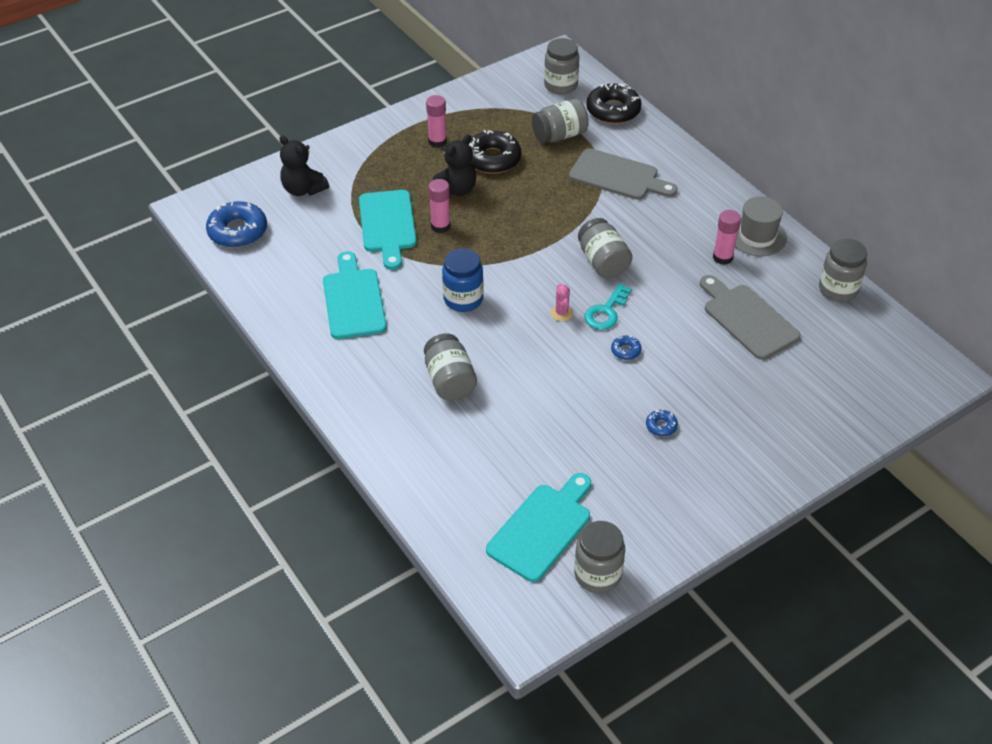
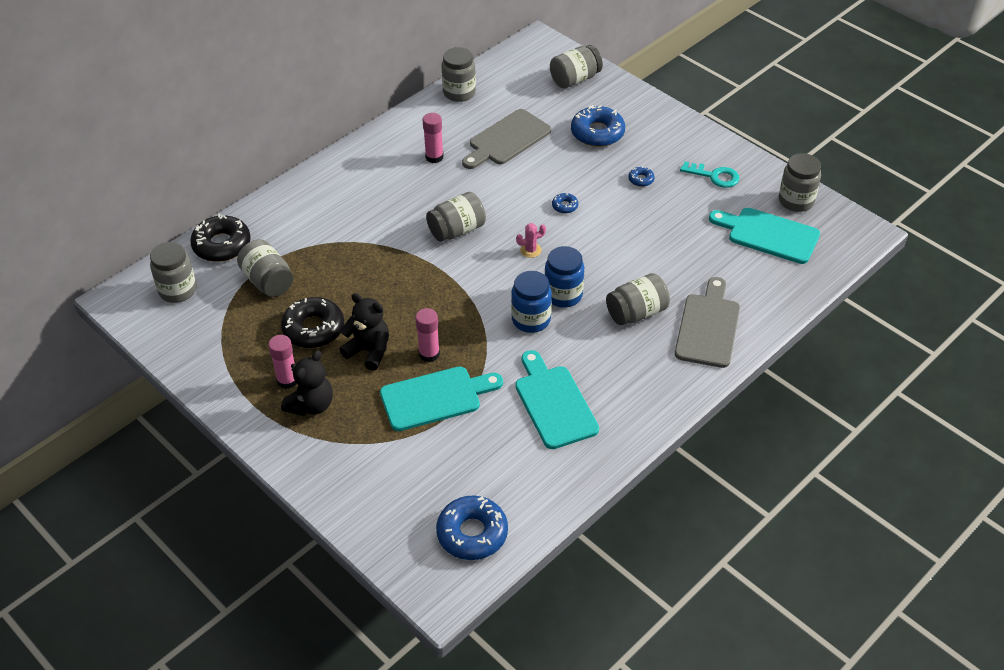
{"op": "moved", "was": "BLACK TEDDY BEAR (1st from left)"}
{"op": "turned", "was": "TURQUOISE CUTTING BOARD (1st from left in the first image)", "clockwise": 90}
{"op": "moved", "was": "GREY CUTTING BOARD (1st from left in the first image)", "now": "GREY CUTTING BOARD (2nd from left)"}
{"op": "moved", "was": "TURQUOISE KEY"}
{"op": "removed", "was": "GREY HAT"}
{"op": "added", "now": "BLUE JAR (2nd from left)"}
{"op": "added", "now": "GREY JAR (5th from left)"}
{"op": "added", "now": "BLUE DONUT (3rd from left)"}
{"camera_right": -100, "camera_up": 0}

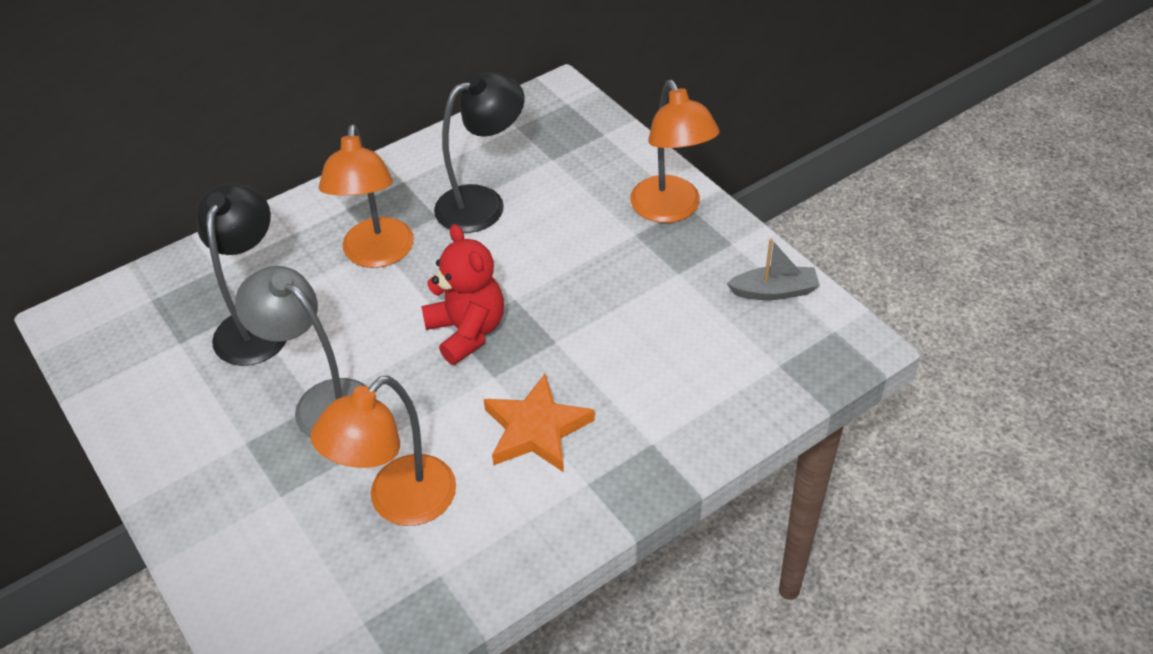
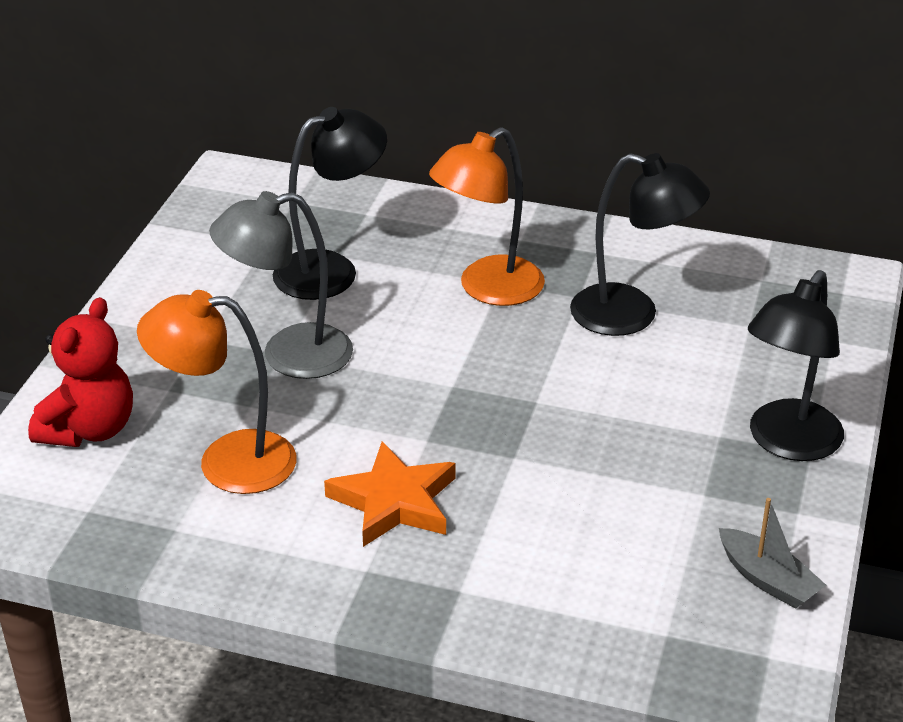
{"op": "turned", "was": "GREY LAMP", "clockwise": -105}
{"op": "moved", "was": "RED TEDDY BEAR"}
{"op": "recoloured", "was": "ORANGE LAMP (3rd from left)", "now": "BLACK LAMP (3rd from left)"}
{"camera_right": 50, "camera_up": -10}

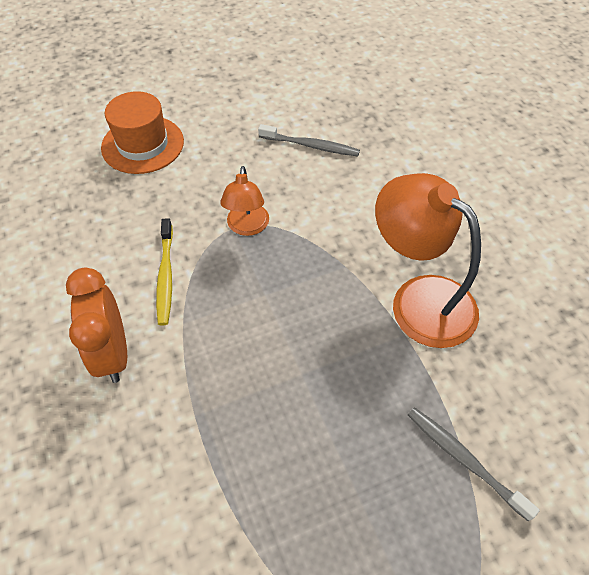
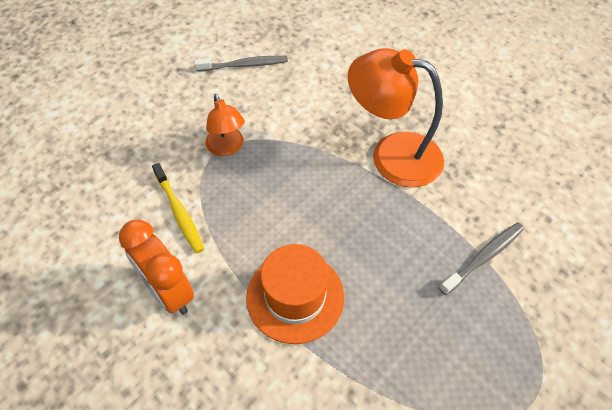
{"op": "moved", "was": "ORANGE HAT"}
{"op": "turned", "was": "GREY TOOTHBRUSH (2nd from left)", "clockwise": 120}
{"camera_right": -25, "camera_up": 0}

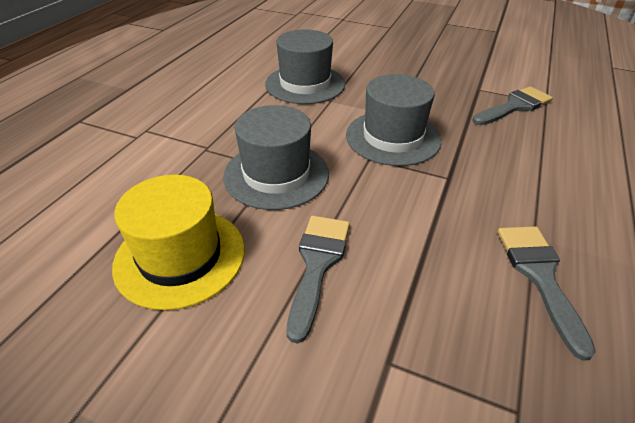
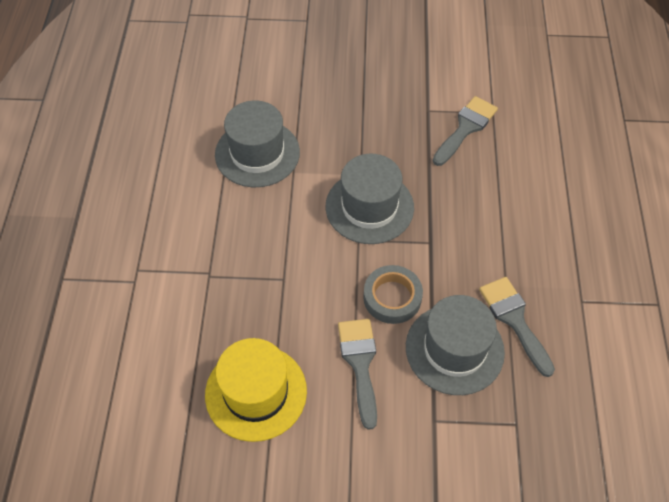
{"op": "moved", "was": "GREY HAT (1st from left in the first image)", "now": "GREY HAT (3rd from left)"}
{"op": "added", "now": "GREY TAPE"}
{"camera_right": -20, "camera_up": 15}

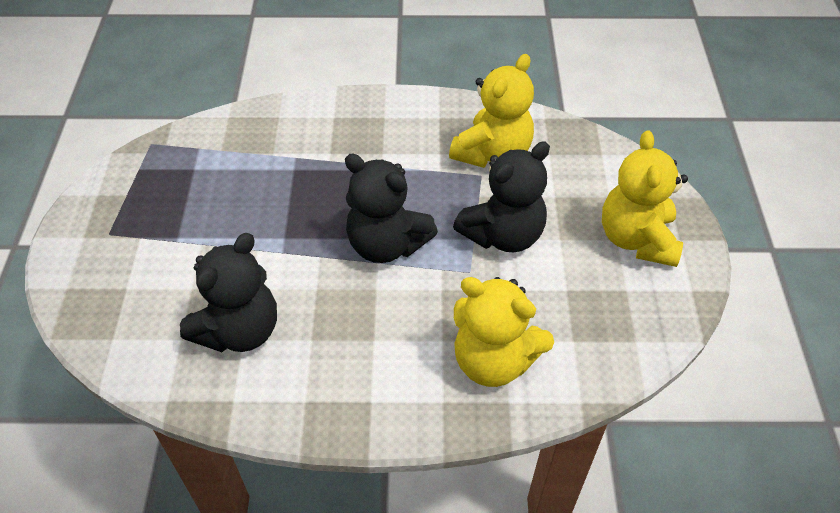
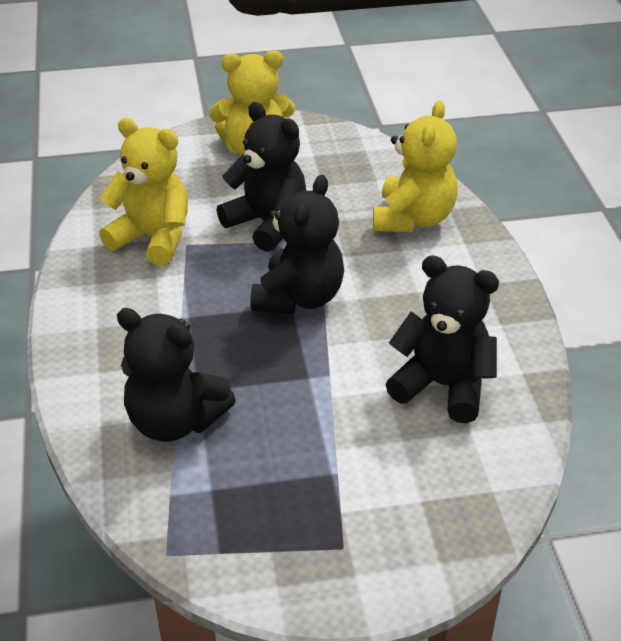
{"op": "added", "now": "BLACK TEDDY BEAR (1st from left)"}
{"camera_right": -100, "camera_up": -10}

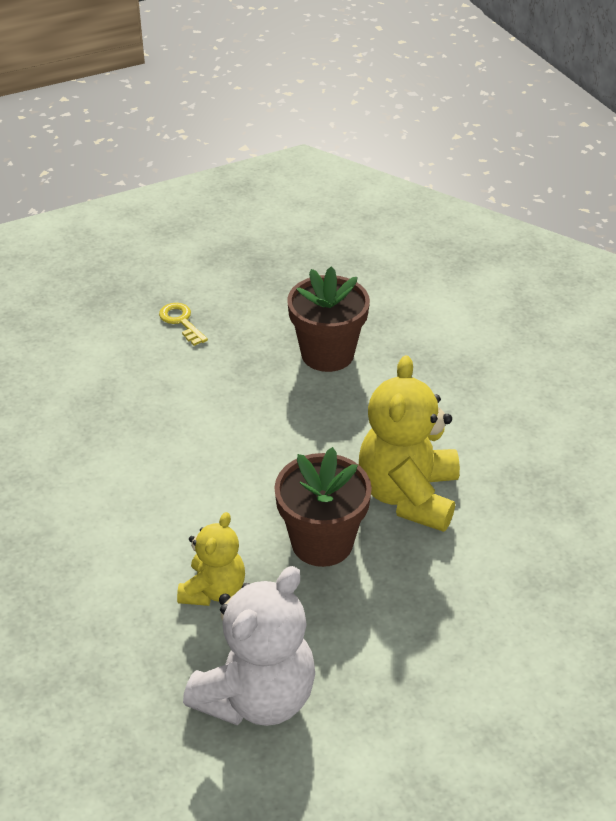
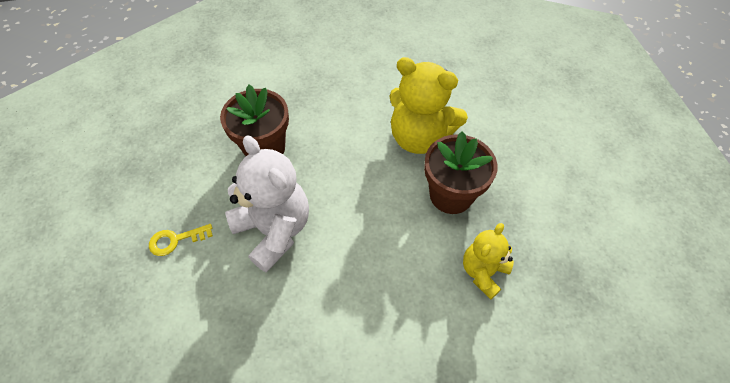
{"op": "turned", "was": "YELLOW TEDDY BEAR (1st from left in the first image)", "clockwise": -90}
{"op": "moved", "was": "WHITE TEDDY BEAR"}
{"camera_right": -75, "camera_up": 15}

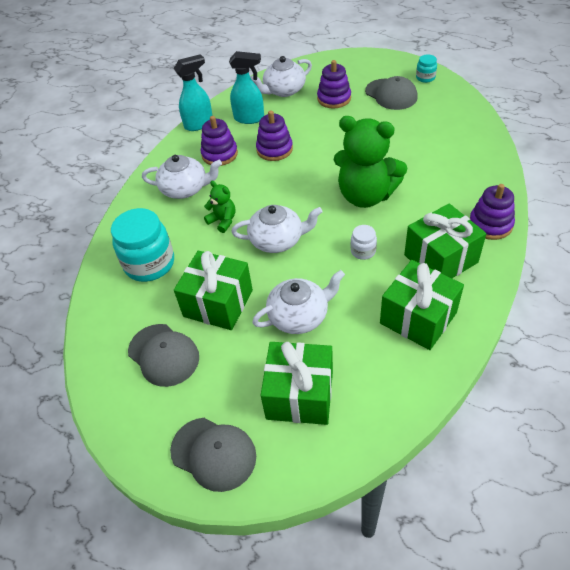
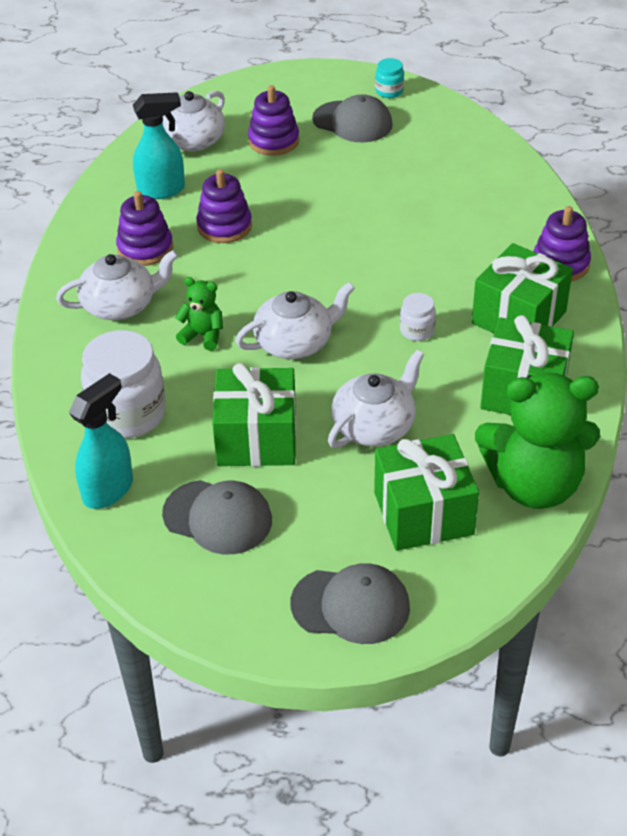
{"op": "recoloured", "was": "TURQUOISE JAR (1st from left)", "now": "WHITE JAR (1st from left)"}
{"op": "moved", "was": "TURQUOISE SPRAY BOTTLE (1st from left)"}
{"op": "moved", "was": "GREEN TEDDY BEAR (2nd from left)"}
{"camera_right": -25, "camera_up": -5}

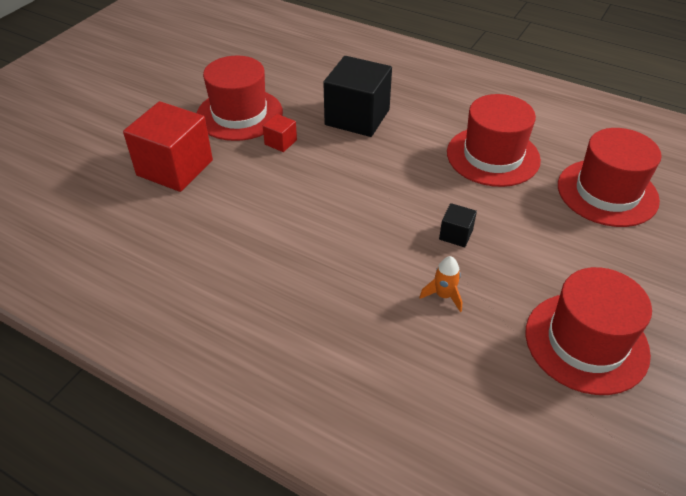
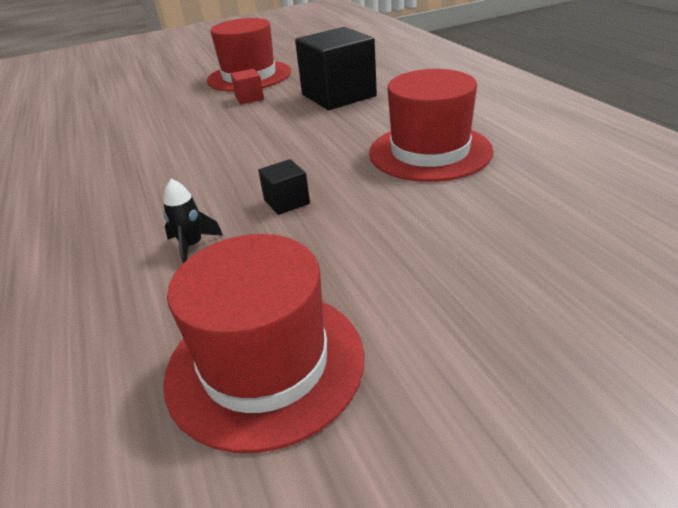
{"op": "removed", "was": "RED CUBE (1st from left)"}
{"op": "recoloured", "was": "ORANGE ROCKET", "now": "BLACK ROCKET"}
{"op": "removed", "was": "RED HAT (4th from left)"}
{"camera_right": 40, "camera_up": -10}

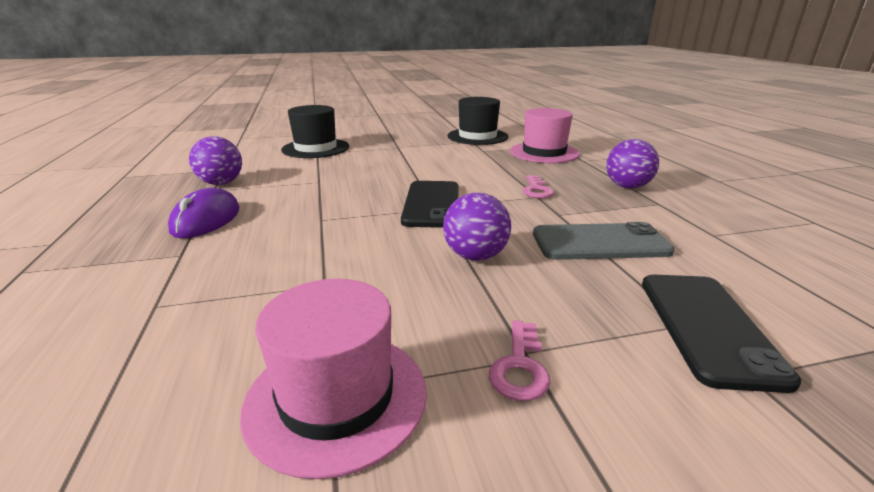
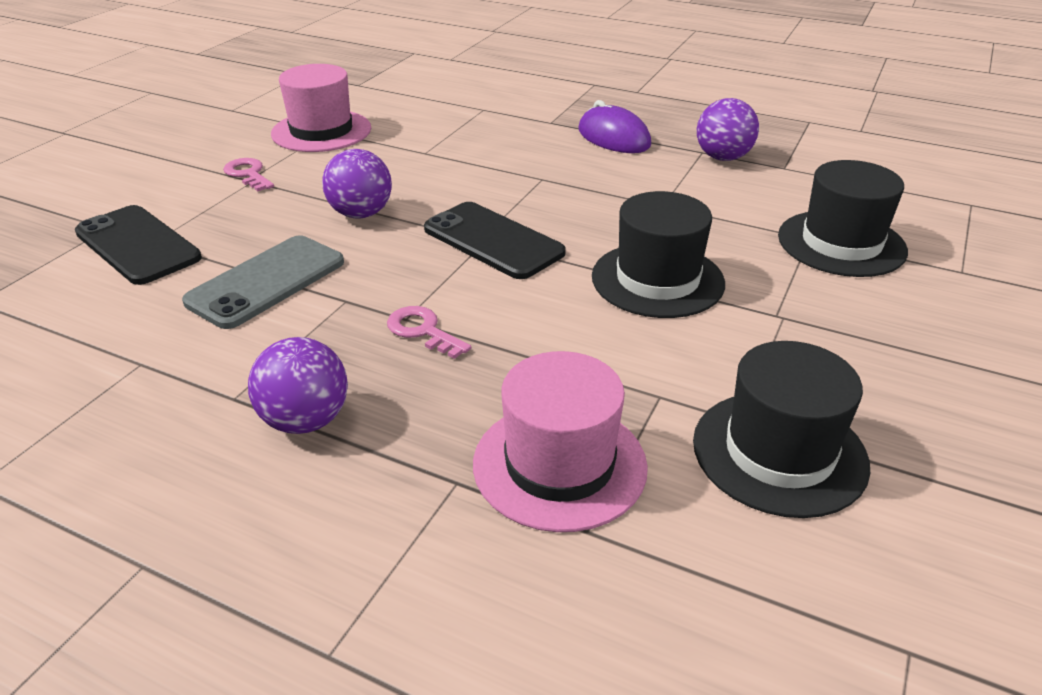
{"op": "added", "now": "BLACK HAT (1st from left)"}
{"camera_right": 130, "camera_up": 10}

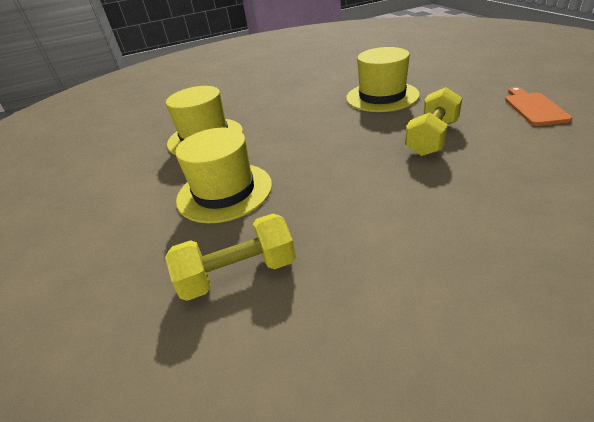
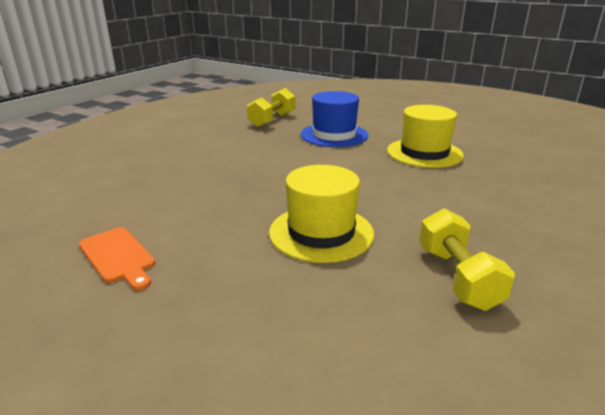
{"op": "recoloured", "was": "YELLOW HAT (2nd from left)", "now": "BLUE HAT"}
{"op": "moved", "was": "YELLOW DUMBBELL (2nd from left)"}
{"camera_right": 135, "camera_up": -10}

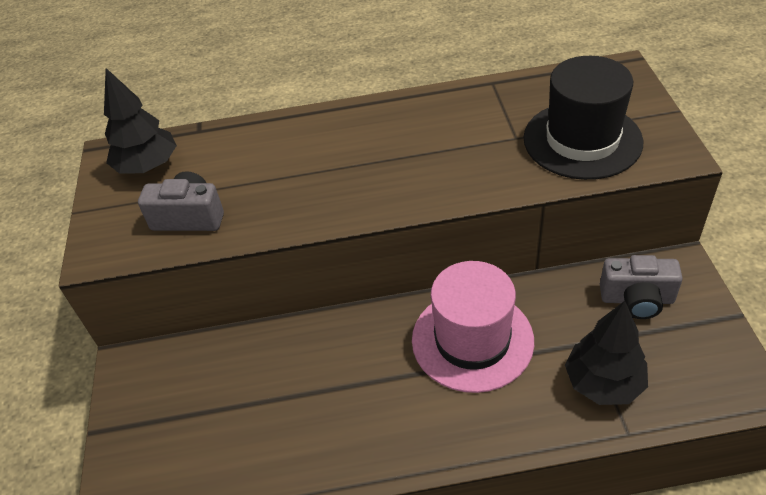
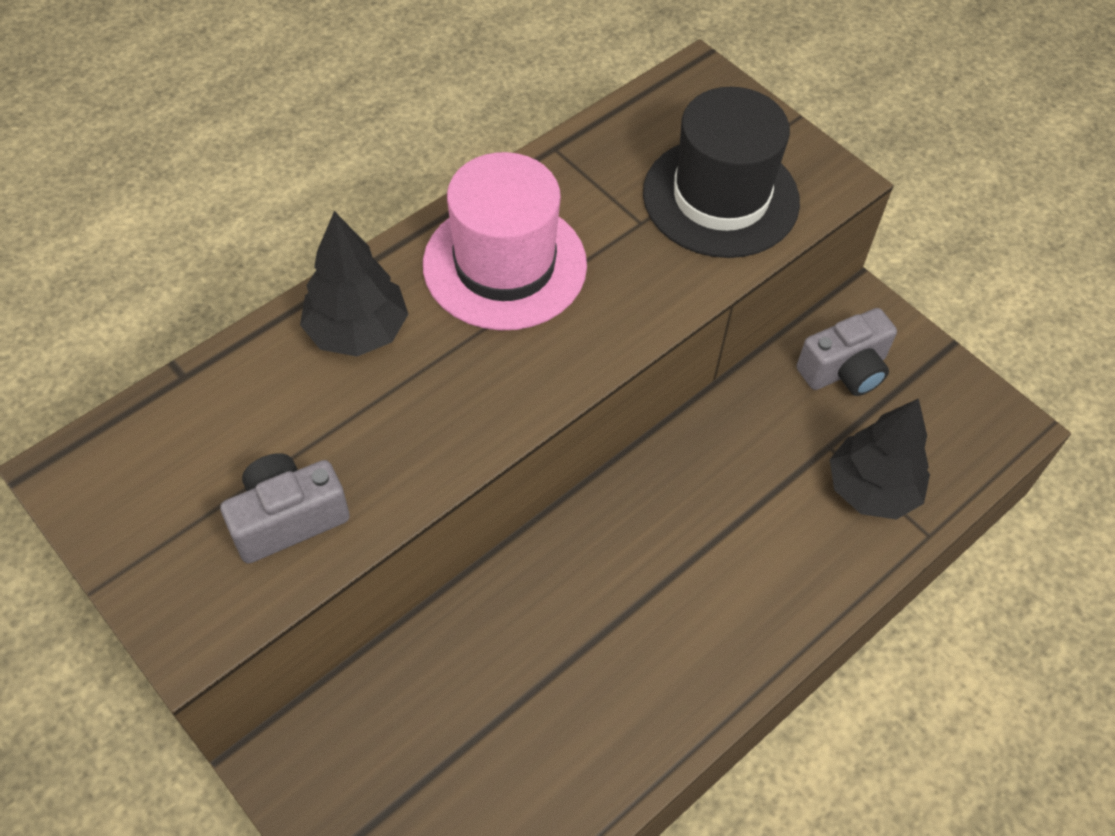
{"op": "moved", "was": "BLACK TREE (1st from left)"}
{"op": "moved", "was": "PINK HAT"}
{"camera_right": -40, "camera_up": 10}

